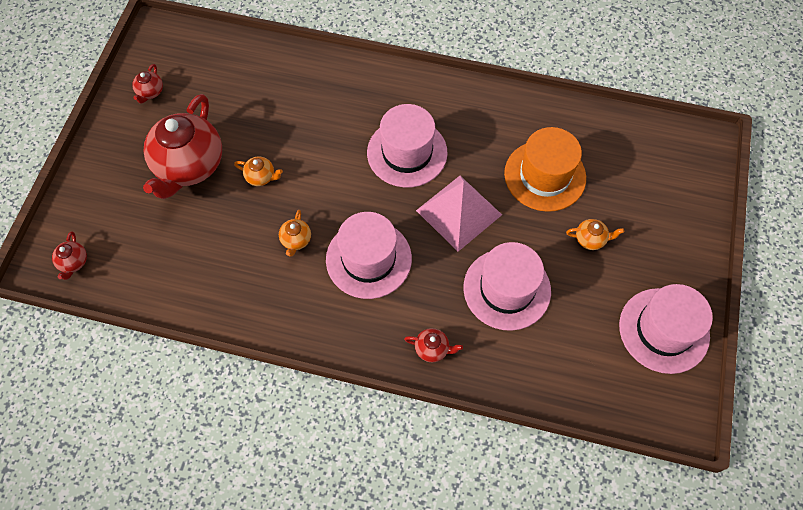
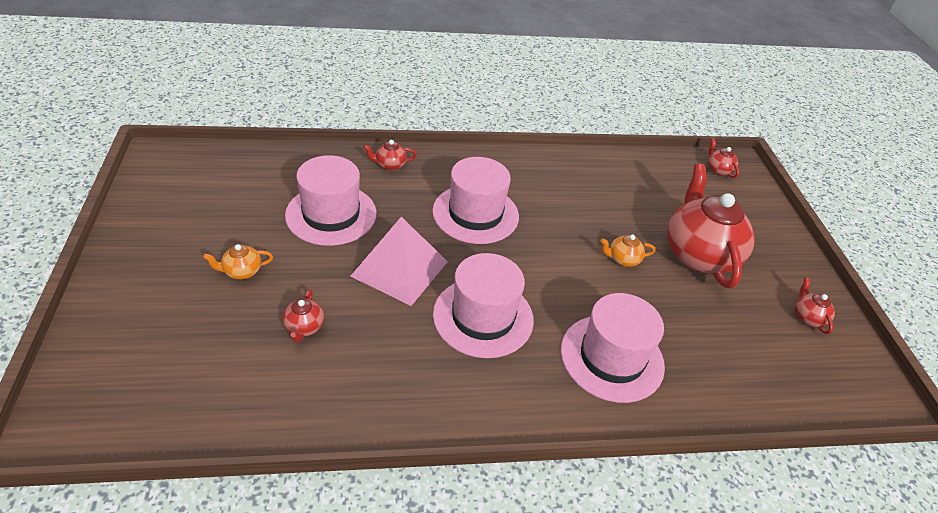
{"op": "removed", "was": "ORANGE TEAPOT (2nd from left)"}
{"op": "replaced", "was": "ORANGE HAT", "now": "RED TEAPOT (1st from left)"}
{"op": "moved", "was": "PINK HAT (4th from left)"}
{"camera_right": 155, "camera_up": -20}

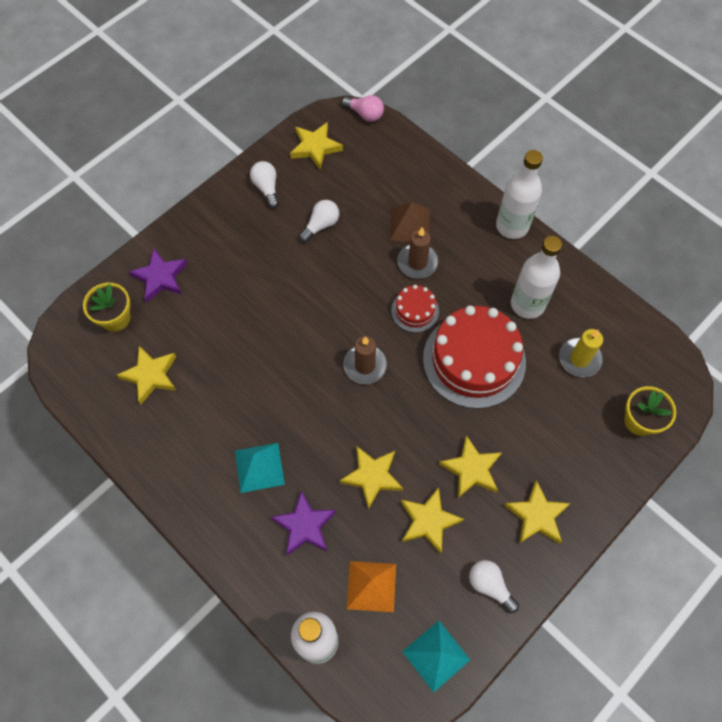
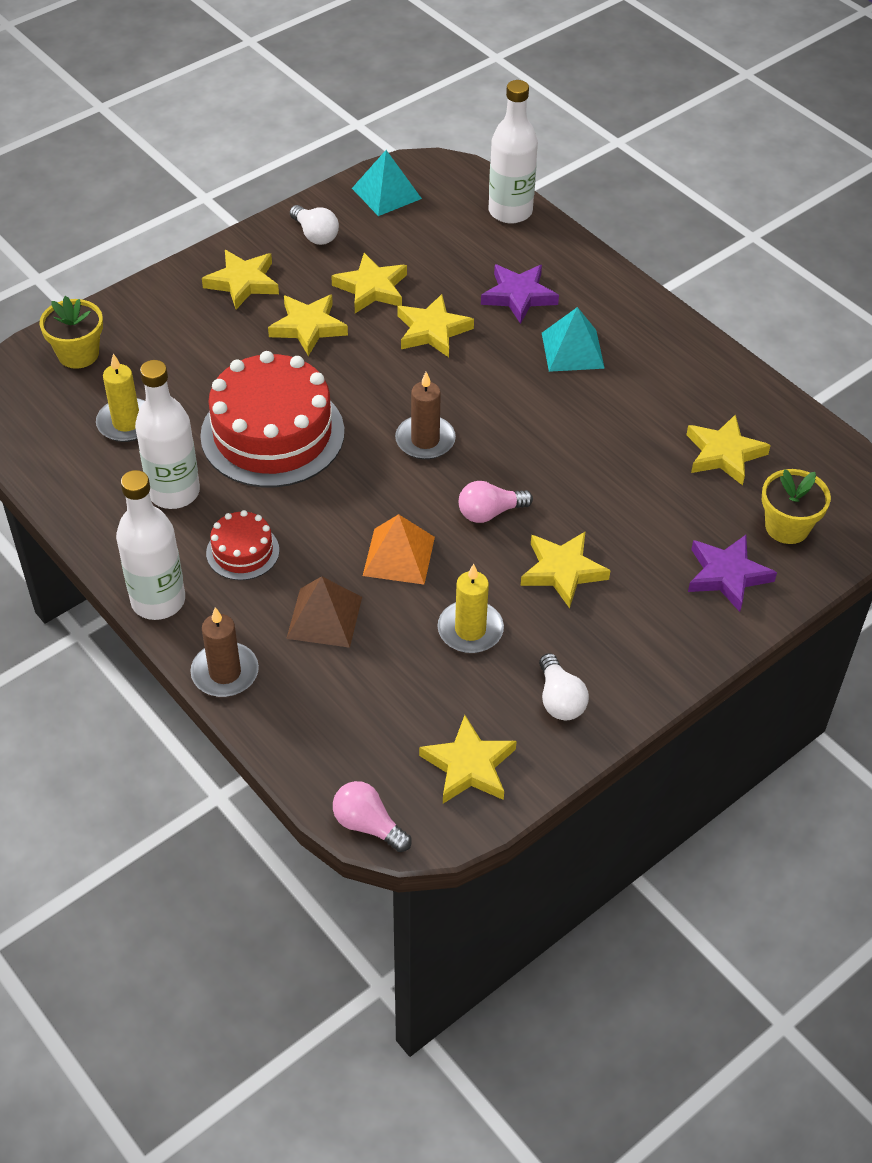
{"op": "replaced", "was": "WHITE LIGHT BULB (2nd from left)", "now": "YELLOW CANDLE (2nd from left)"}
{"op": "moved", "was": "ORANGE PYRAMID"}
{"op": "moved", "was": "RED CAKE (1st from left)"}
{"op": "moved", "was": "BROWN CANDLE (2nd from left in the first image)", "now": "BROWN CANDLE (1st from left)"}
{"op": "added", "now": "PINK LIGHT BULB (2nd from left)"}
{"op": "added", "now": "YELLOW STAR (6th from left)"}
{"camera_right": -175, "camera_up": -15}

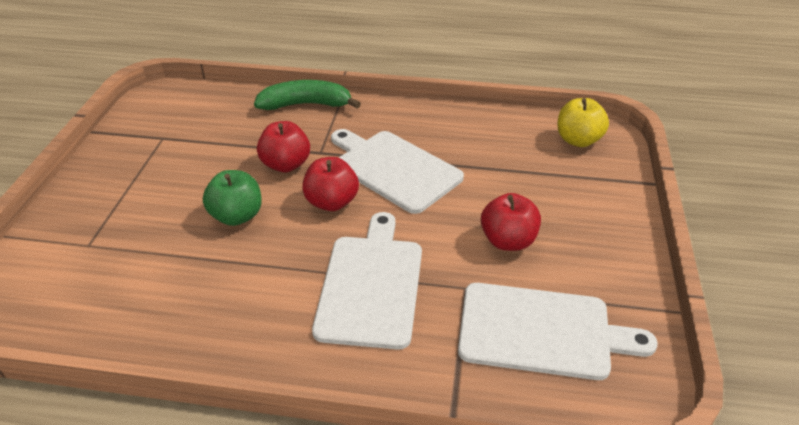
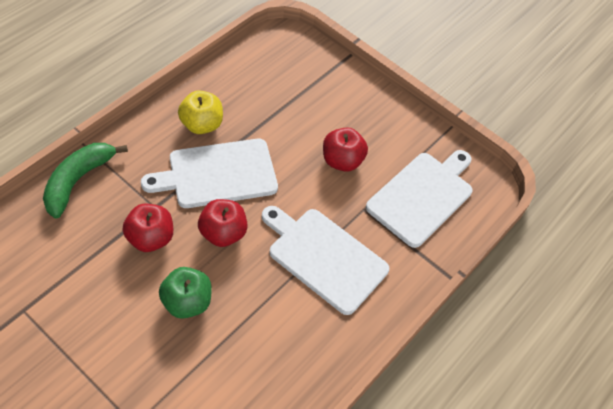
{"op": "moved", "was": "YELLOW APPLE"}
{"camera_right": -65, "camera_up": 15}

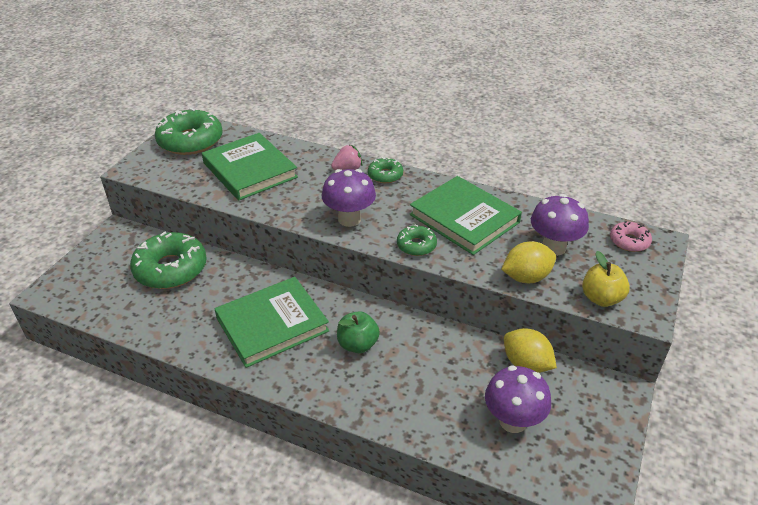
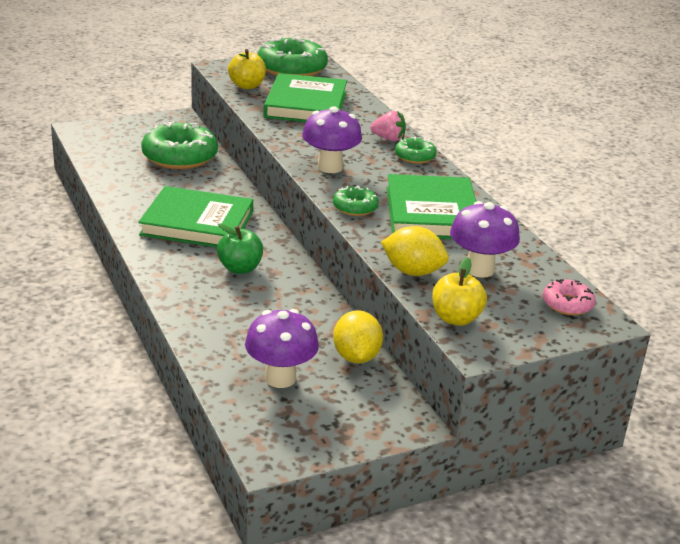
{"op": "added", "now": "YELLOW APPLE (1st from left)"}
{"camera_right": 40, "camera_up": -10}

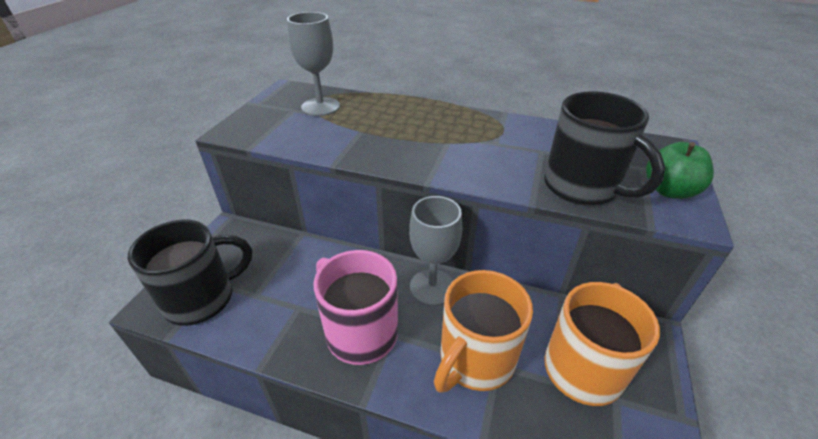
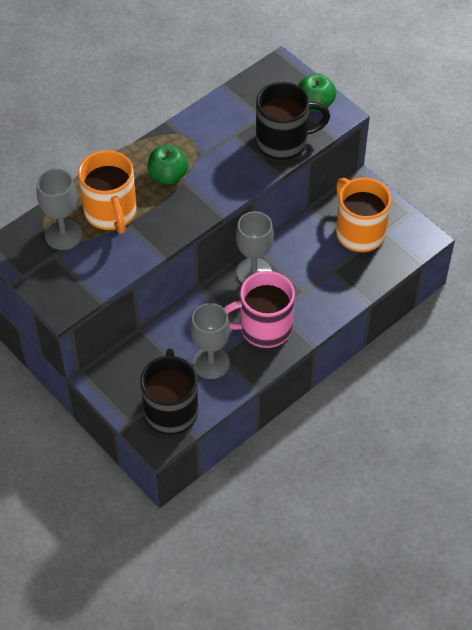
{"op": "moved", "was": "ORANGE MUG (1st from left)"}
{"op": "added", "now": "GREEN APPLE (1st from left)"}
{"op": "added", "now": "GREY GOBLET (2nd from left)"}
{"camera_right": -60, "camera_up": 15}

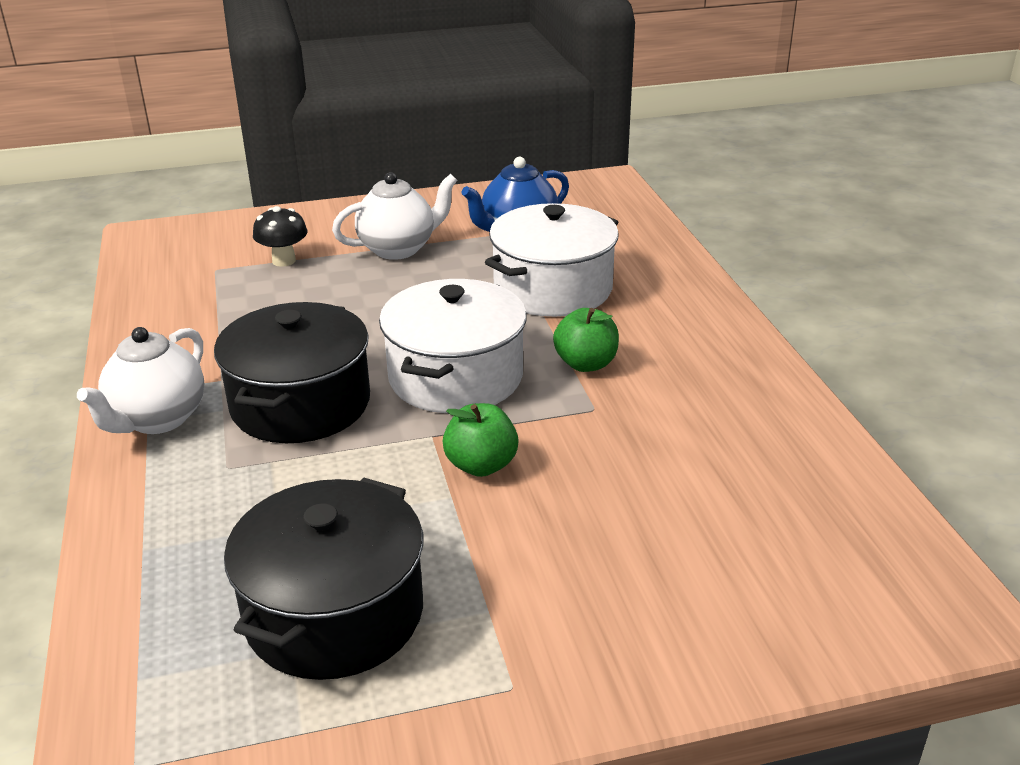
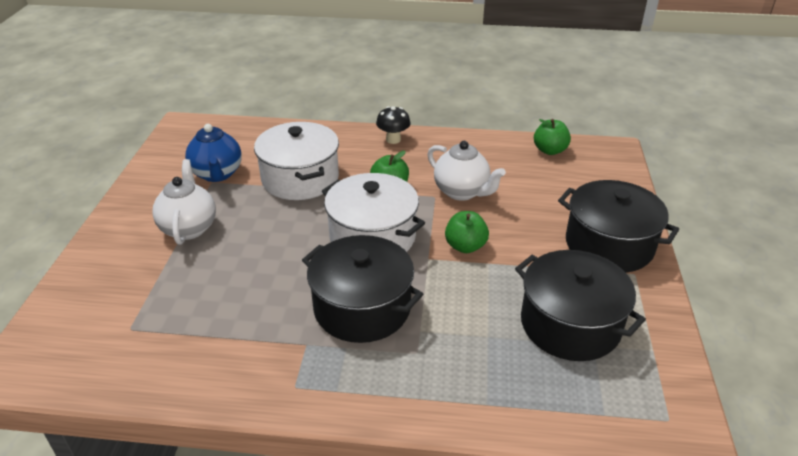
{"op": "moved", "was": "WHITE TEAPOT (1st from left in the first image)", "now": "WHITE TEAPOT (2nd from left)"}
{"op": "moved", "was": "BLACK MUSHROOM"}
{"op": "added", "now": "GREEN APPLE (3rd from left)"}
{"op": "added", "now": "BLACK POT (3rd from left)"}
{"camera_right": -70, "camera_up": 5}

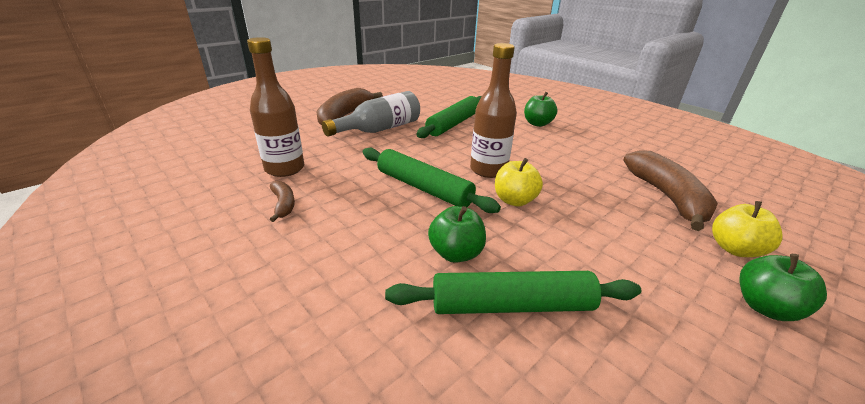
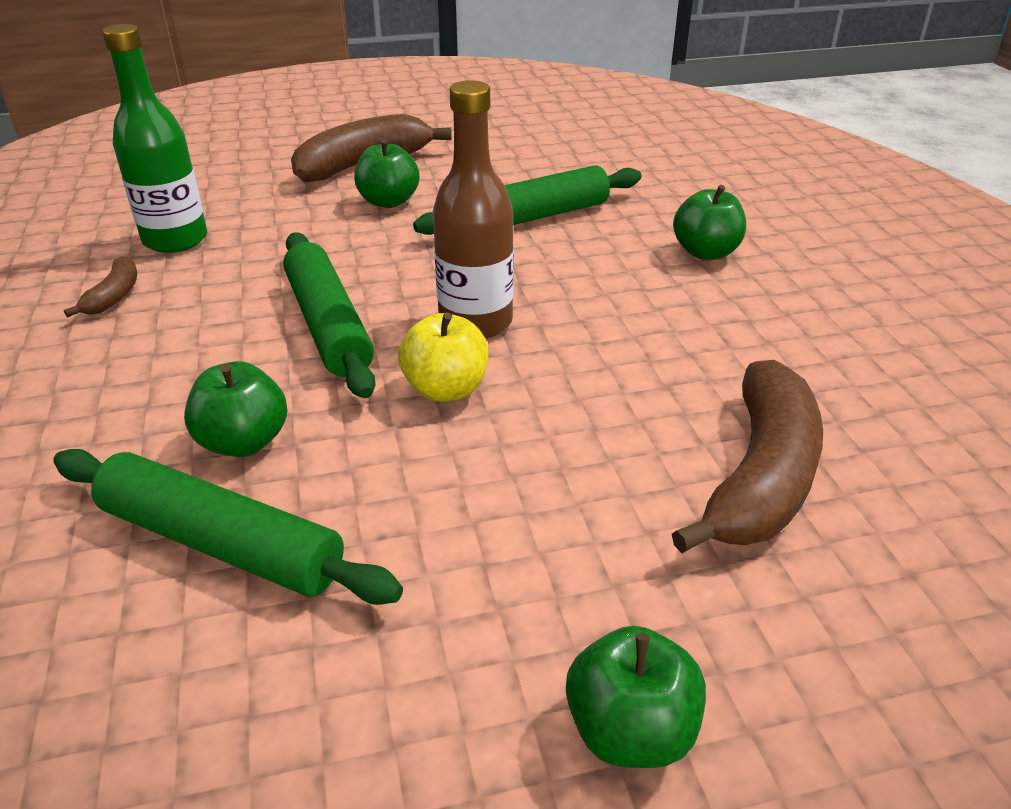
{"op": "recoloured", "was": "BROWN BOTTLE (1st from left)", "now": "GREEN BOTTLE"}
{"op": "replaced", "was": "GREY BOTTLE", "now": "GREEN APPLE (2nd from left)"}
{"op": "removed", "was": "YELLOW APPLE (2nd from left)"}
{"camera_right": 30, "camera_up": 5}

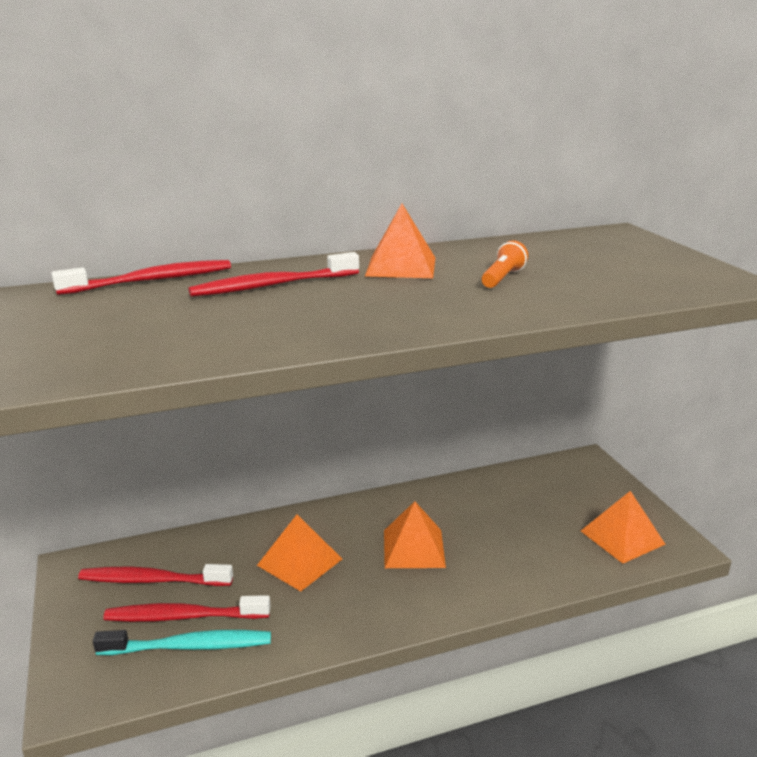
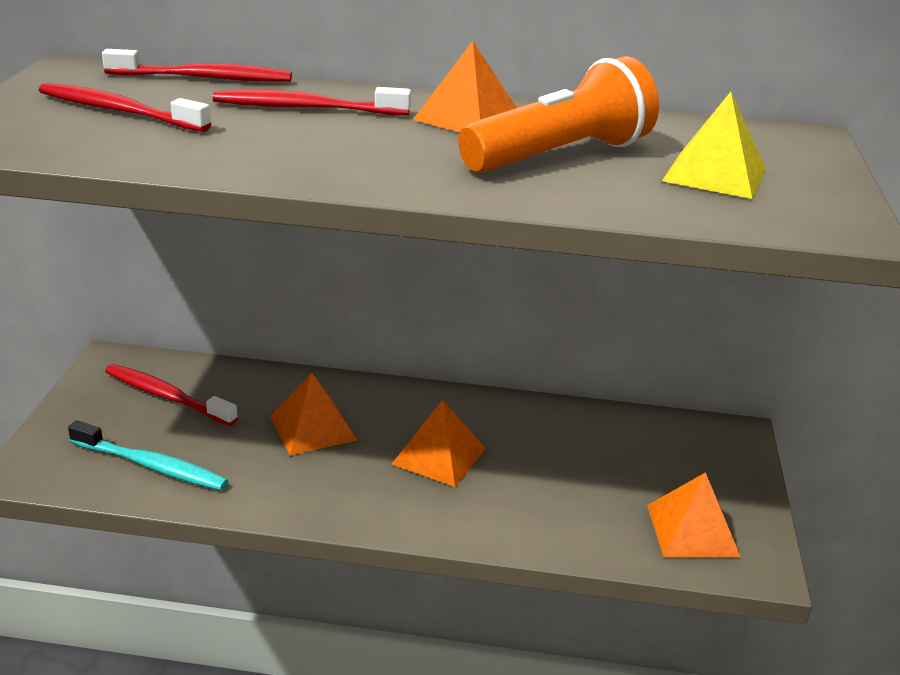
{"op": "moved", "was": "RED TOOTHBRUSH (3rd from left in the first image)", "now": "RED TOOTHBRUSH (1st from left)"}
{"op": "resized", "was": "ORANGE FLASHLIGHT", "ratio": 2.28}
{"op": "added", "now": "YELLOW PYRAMID"}
{"camera_right": 25, "camera_up": 5}

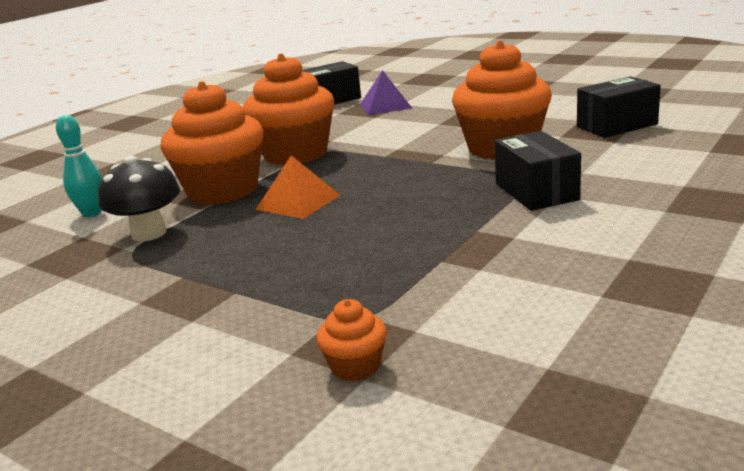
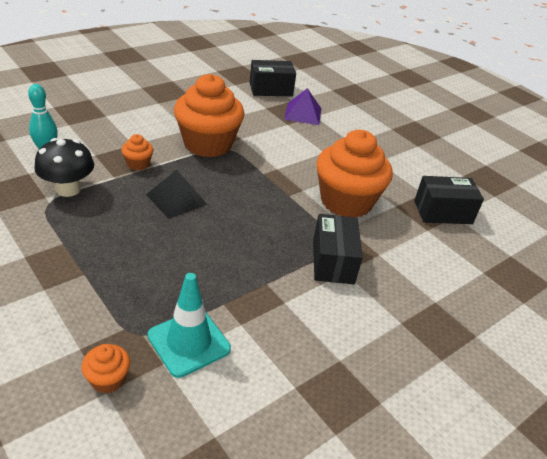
{"op": "resized", "was": "ORANGE CUPCAKE (1st from left in the first image)", "ratio": 0.43}
{"op": "recoloured", "was": "ORANGE PYRAMID", "now": "BLACK PYRAMID"}
{"op": "added", "now": "TURQUOISE TRAFFIC CONE"}
{"camera_right": 10, "camera_up": 15}

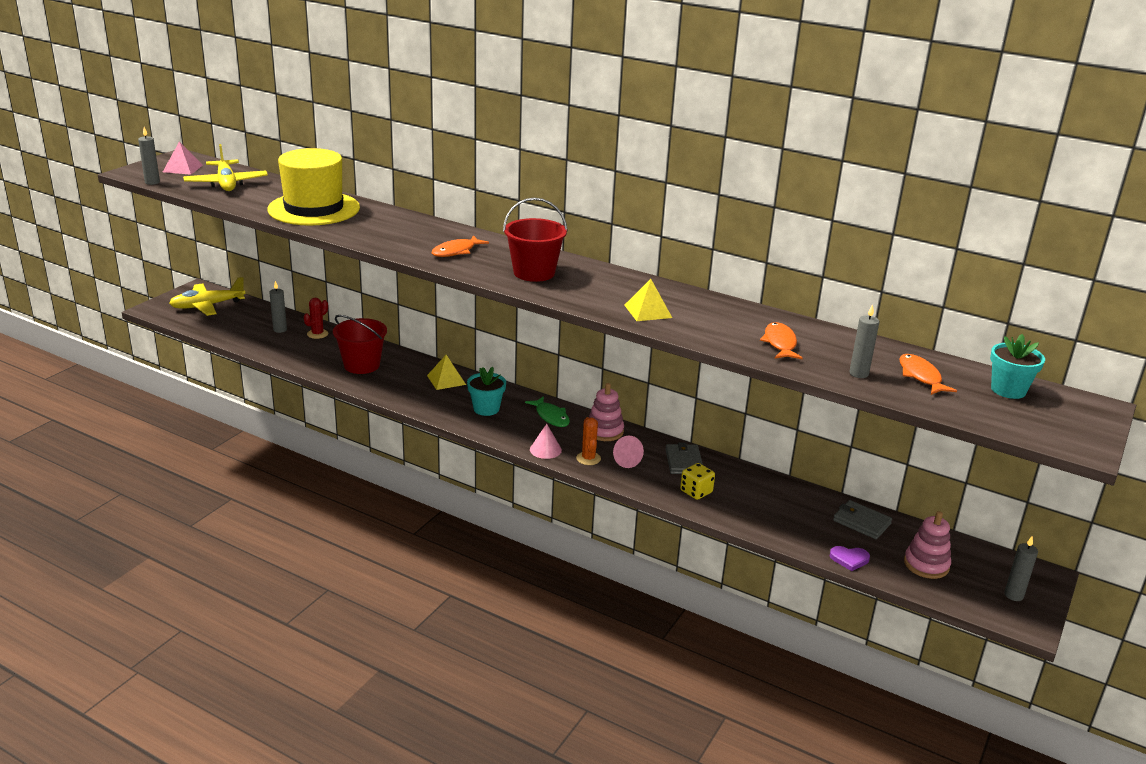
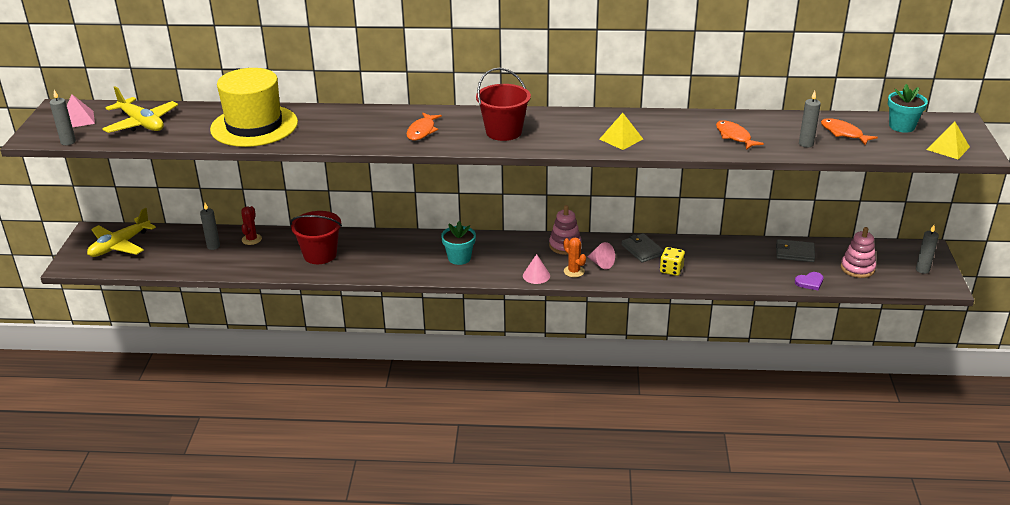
{"op": "moved", "was": "YELLOW PYRAMID (1st from left in the first image)", "now": "YELLOW PYRAMID (2nd from left)"}
{"op": "removed", "was": "GREEN FISH"}
{"camera_right": -25, "camera_up": 5}

